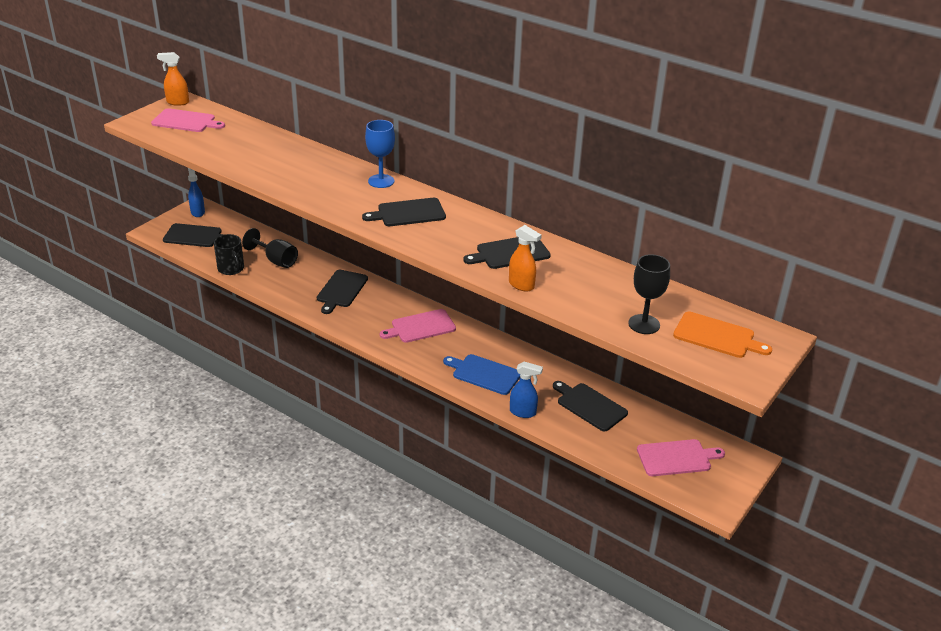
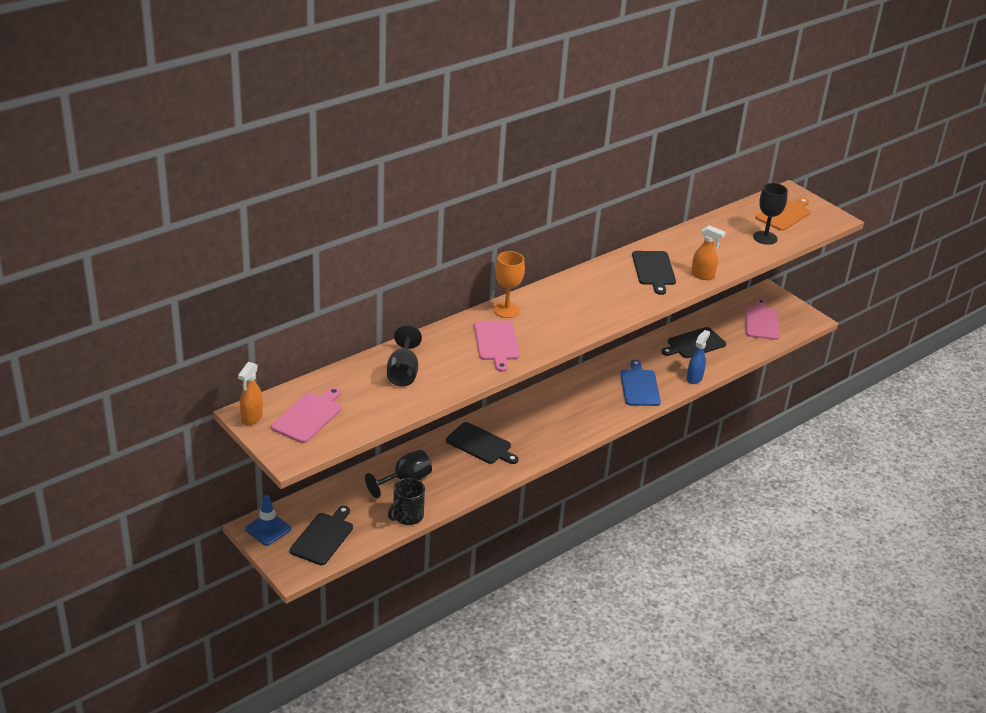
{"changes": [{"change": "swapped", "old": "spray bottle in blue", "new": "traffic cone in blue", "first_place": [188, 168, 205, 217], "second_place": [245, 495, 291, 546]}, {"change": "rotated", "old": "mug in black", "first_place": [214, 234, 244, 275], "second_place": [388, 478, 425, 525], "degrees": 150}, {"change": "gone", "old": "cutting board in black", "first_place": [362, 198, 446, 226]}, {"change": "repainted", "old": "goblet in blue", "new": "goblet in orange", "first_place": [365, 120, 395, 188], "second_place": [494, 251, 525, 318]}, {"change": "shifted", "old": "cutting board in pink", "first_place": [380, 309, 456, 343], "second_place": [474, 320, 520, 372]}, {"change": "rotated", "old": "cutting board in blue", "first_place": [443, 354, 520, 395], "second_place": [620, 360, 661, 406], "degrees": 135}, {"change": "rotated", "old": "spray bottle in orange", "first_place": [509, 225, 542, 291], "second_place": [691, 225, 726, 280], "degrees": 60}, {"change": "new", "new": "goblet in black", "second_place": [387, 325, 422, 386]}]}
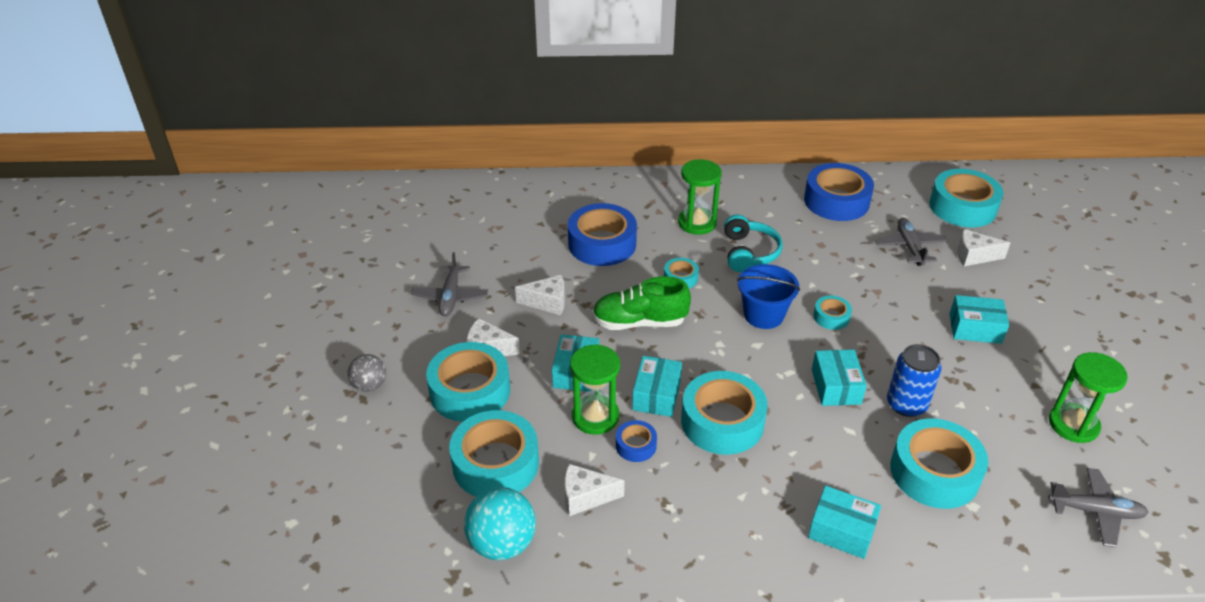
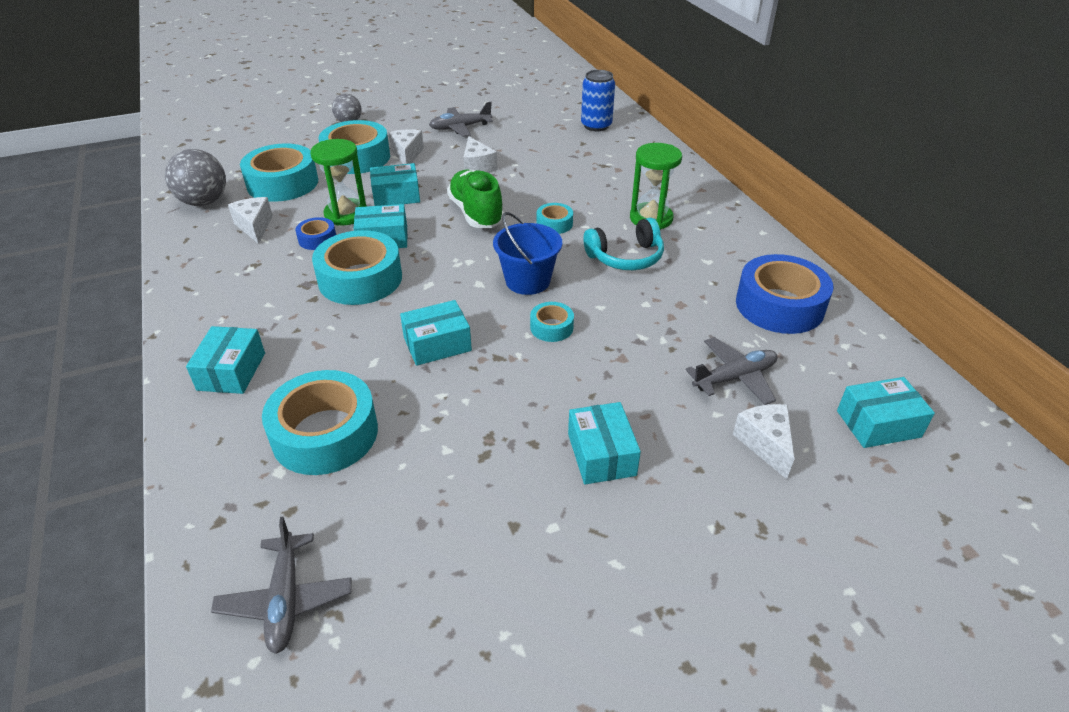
{"changes": [{"change": "repainted", "old": "ball in turquoise", "new": "ball in grey", "first_place": [464, 487, 536, 560], "second_place": [165, 149, 226, 206]}, {"change": "gone", "old": "tape in blue", "first_place": [568, 203, 637, 266]}, {"change": "shifted", "old": "can in blue", "first_place": [887, 344, 941, 417], "second_place": [581, 70, 615, 131]}, {"change": "swapped", "old": "tape in turquoise", "new": "box in turquoise", "first_place": [929, 169, 1003, 227], "second_place": [837, 377, 935, 448]}, {"change": "gone", "old": "hourglass in green", "first_place": [1049, 352, 1128, 443]}]}
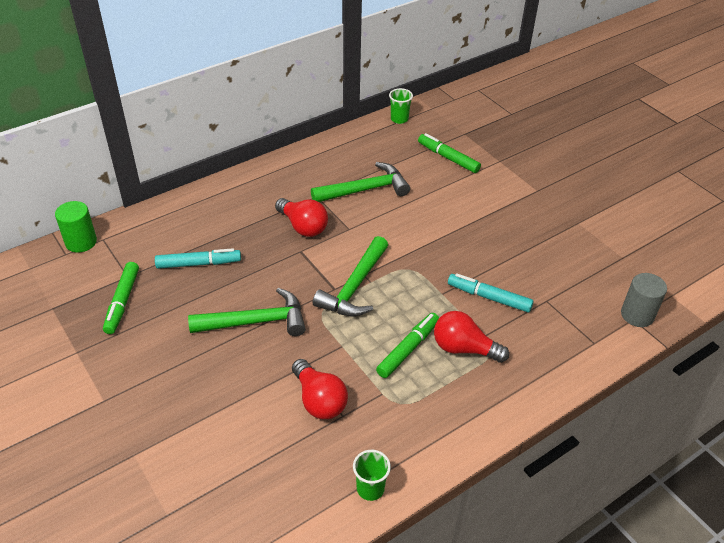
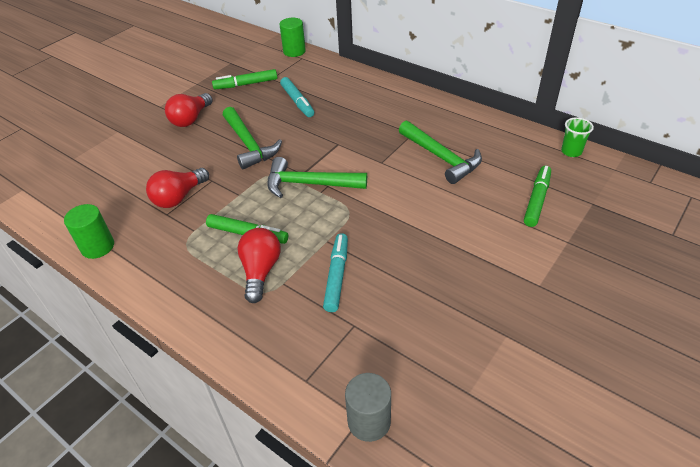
{"changes": [{"change": "shifted", "old": "light bulb in red", "first_place": [275, 198, 328, 237], "second_place": [165, 93, 213, 127]}, {"change": "swapped", "old": "cup in green", "new": "cylinder in green", "first_place": [353, 450, 391, 501], "second_place": [64, 204, 114, 259]}]}
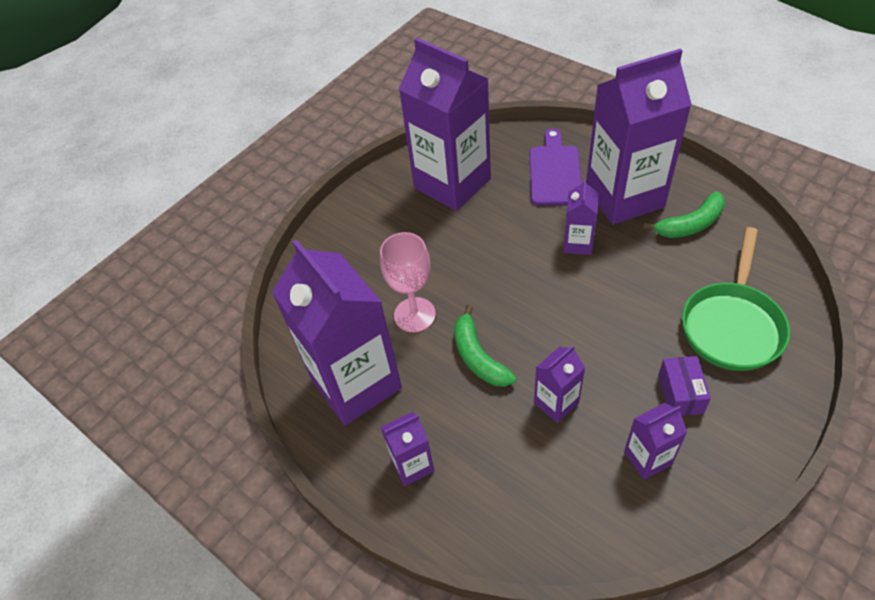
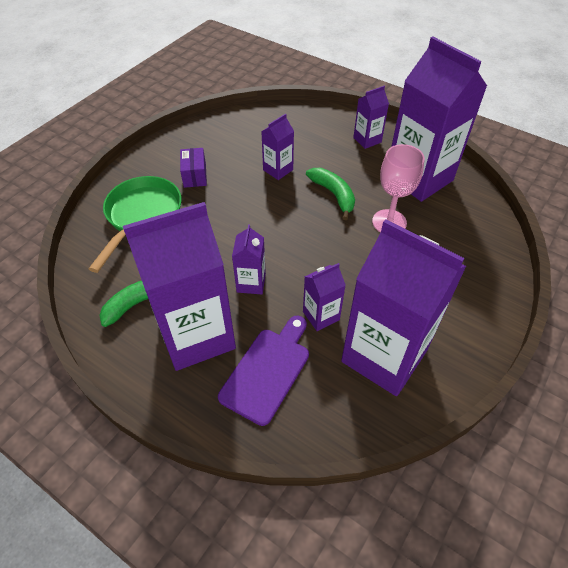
{"changes": [{"change": "rotated", "old": "cutting board in purple", "first_place": [530, 129, 582, 206], "second_place": [218, 316, 309, 426], "degrees": -150}, {"change": "shifted", "old": "carton in purple", "first_place": [624, 403, 687, 480], "second_place": [303, 263, 346, 331]}]}
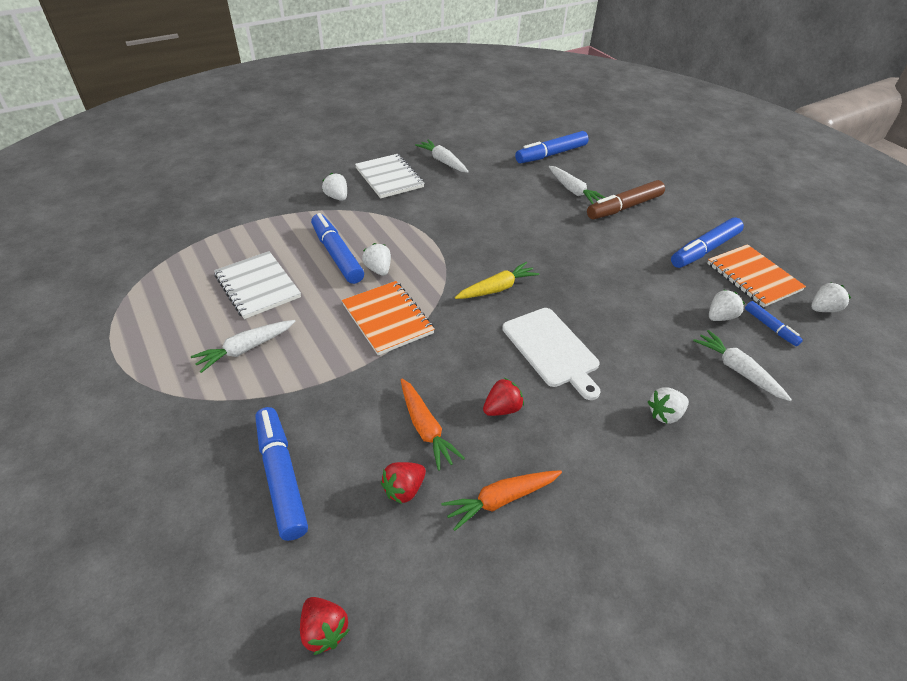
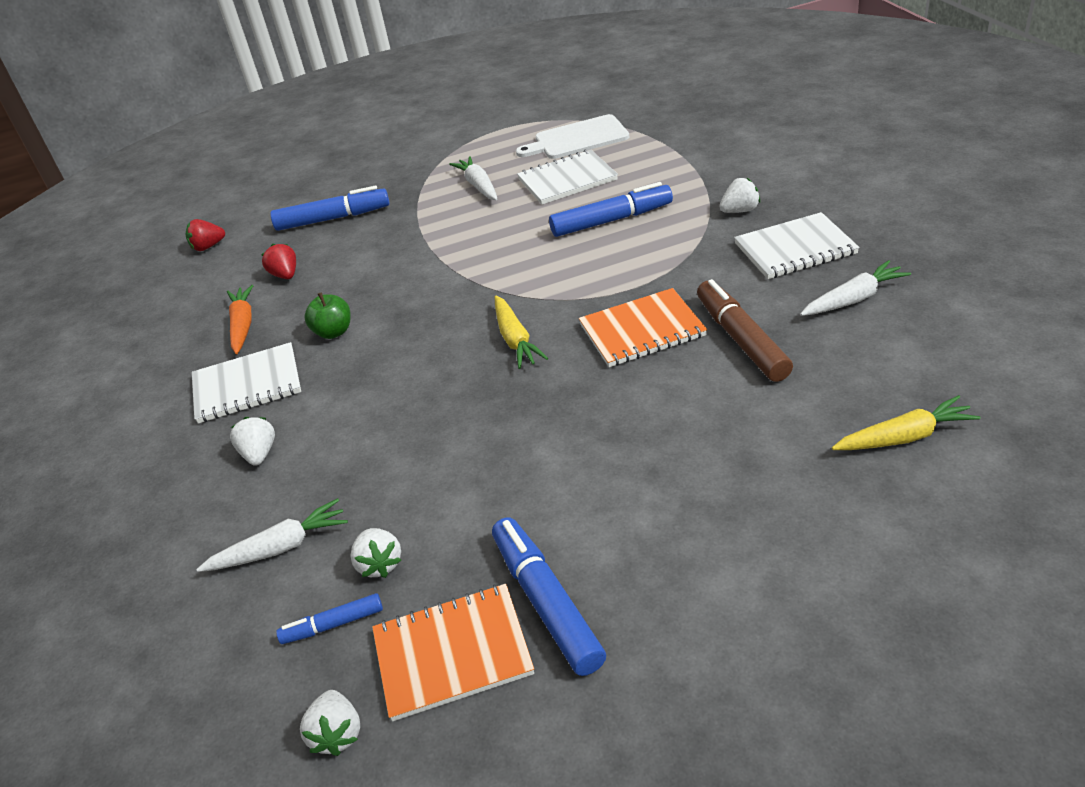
{"changes": [{"change": "shifted", "old": "notebook in orange", "first_place": [342, 281, 435, 355], "second_place": [579, 288, 707, 367]}, {"change": "gone", "old": "strawberry in white", "first_place": [362, 243, 391, 276]}, {"change": "gone", "old": "carrot in orange", "first_place": [401, 379, 465, 471]}, {"change": "swapped", "old": "strawberry in red", "new": "apple in green", "first_place": [483, 378, 524, 416], "second_place": [304, 292, 351, 339]}, {"change": "shifted", "old": "cutting board in white", "first_place": [502, 308, 600, 400], "second_place": [516, 114, 629, 159]}, {"change": "swapped", "old": "marker in blue", "new": "carrot in yellow", "first_place": [515, 131, 589, 163], "second_place": [832, 395, 981, 450]}, {"change": "gone", "old": "carrot in white", "first_place": [549, 166, 606, 204]}, {"change": "shifted", "old": "marker in brown", "first_place": [587, 180, 665, 219], "second_place": [697, 279, 793, 382]}, {"change": "new", "new": "notebook in white", "second_place": [192, 342, 301, 424]}]}
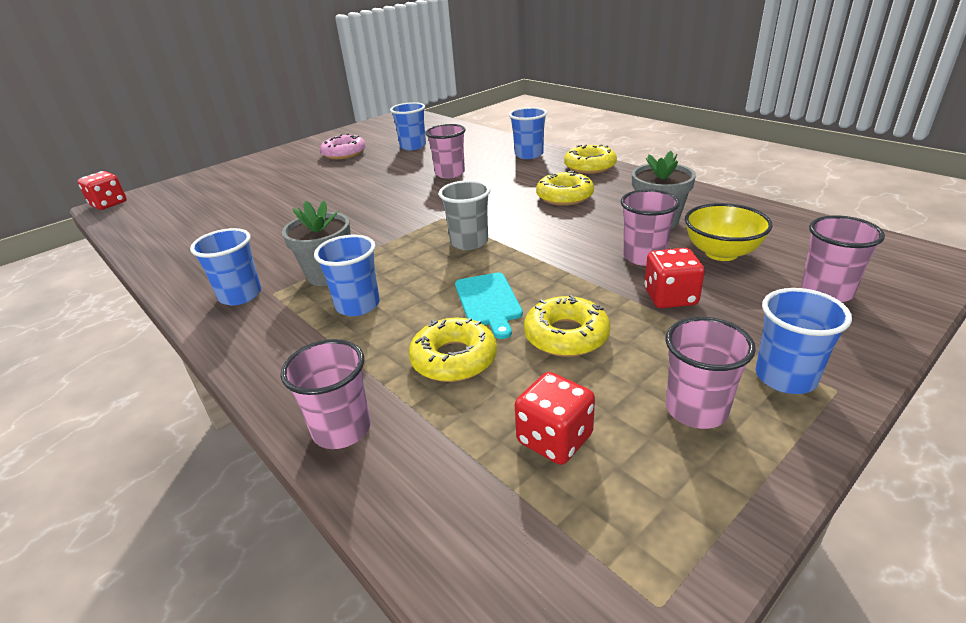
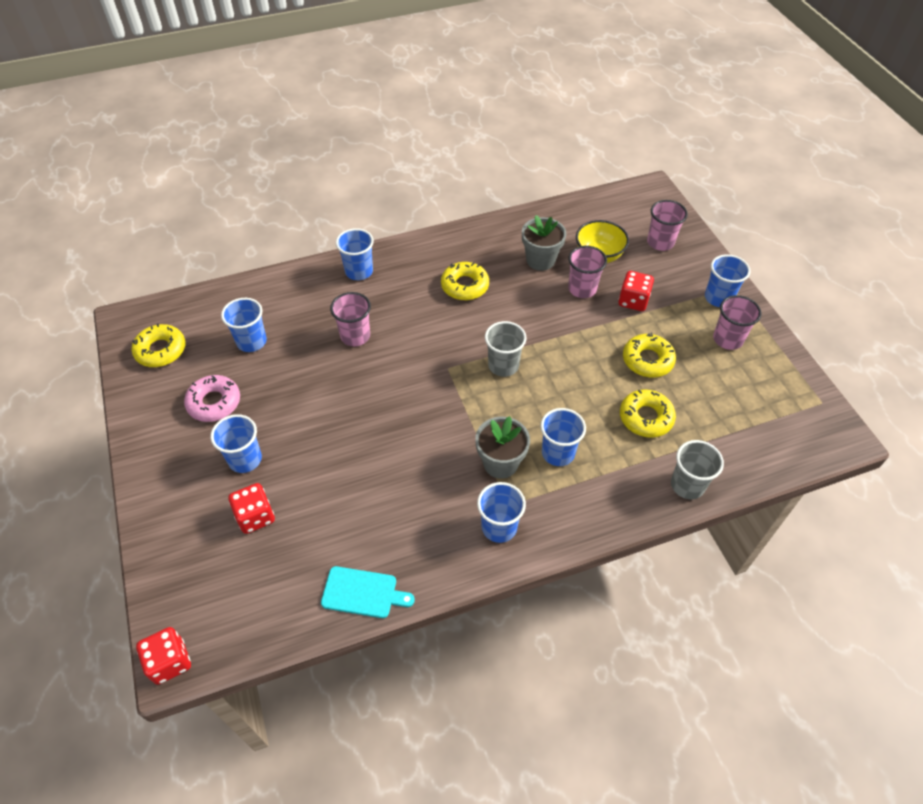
{"changes": [{"change": "repainted", "old": "cup in pink", "new": "cup in grey", "first_place": [281, 339, 371, 449], "second_place": [671, 440, 724, 499]}, {"change": "shifted", "old": "cutting board in turquoise", "first_place": [455, 272, 523, 339], "second_place": [321, 566, 415, 618]}, {"change": "shifted", "old": "dice in red", "first_place": [515, 372, 595, 465], "second_place": [228, 483, 275, 534]}, {"change": "shifted", "old": "donut in yellow", "first_place": [564, 144, 617, 174], "second_place": [132, 324, 185, 367]}, {"change": "new", "new": "cup in blue", "second_place": [211, 414, 262, 473]}]}
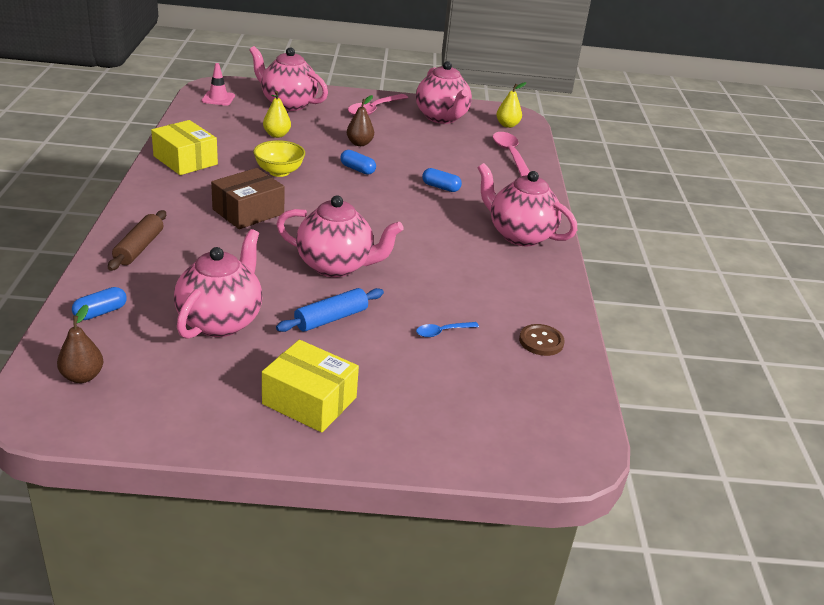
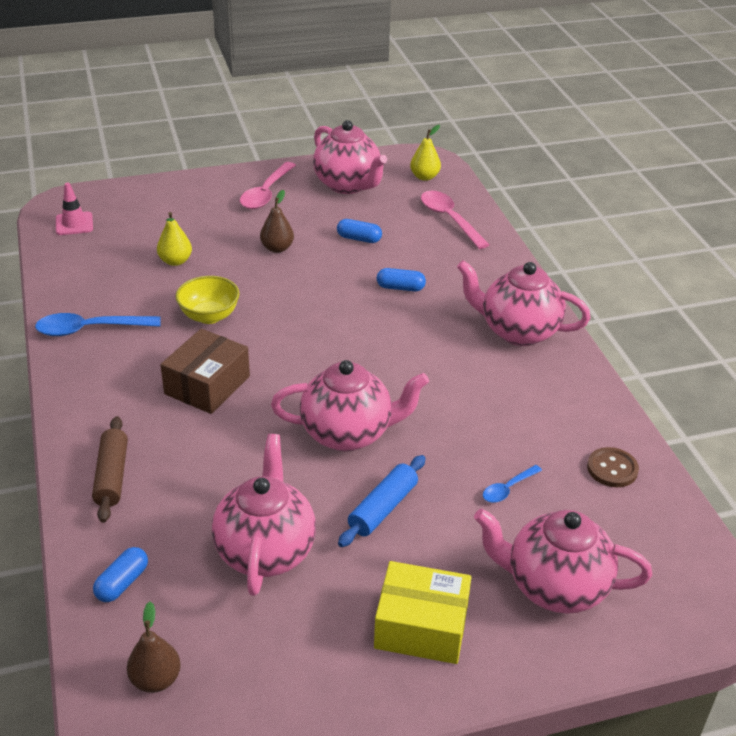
{"changes": [{"change": "swapped", "old": "box in yellow", "new": "spoon in blue", "first_place": [151, 120, 218, 175], "second_place": [35, 313, 161, 336]}, {"change": "shifted", "old": "teapot in pink", "first_place": [249, 46, 328, 111], "second_place": [474, 509, 652, 614]}, {"change": "shifted", "old": "capsule in blue", "first_place": [340, 150, 376, 175], "second_place": [337, 219, 382, 243]}]}
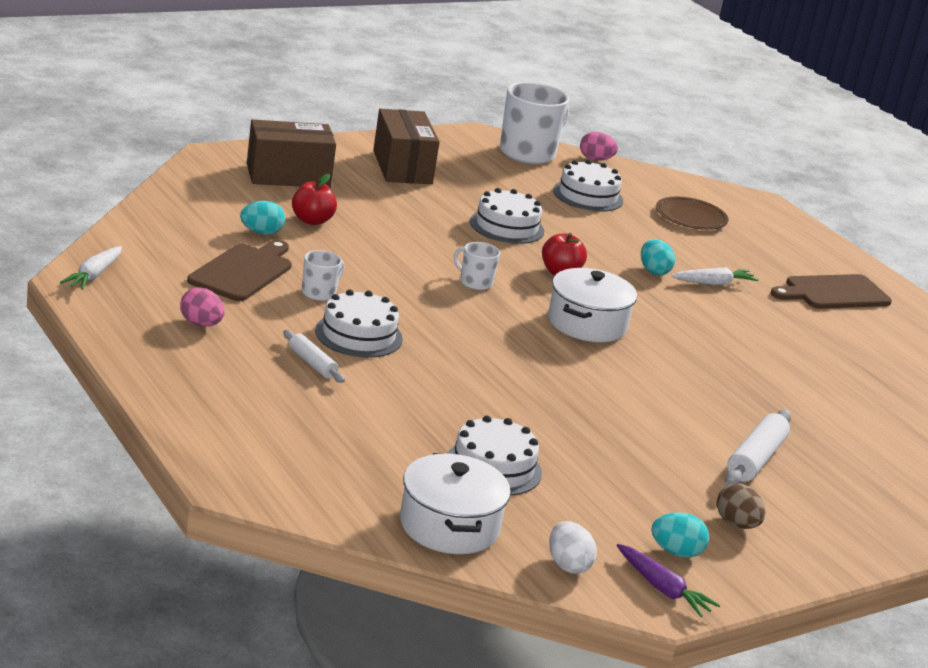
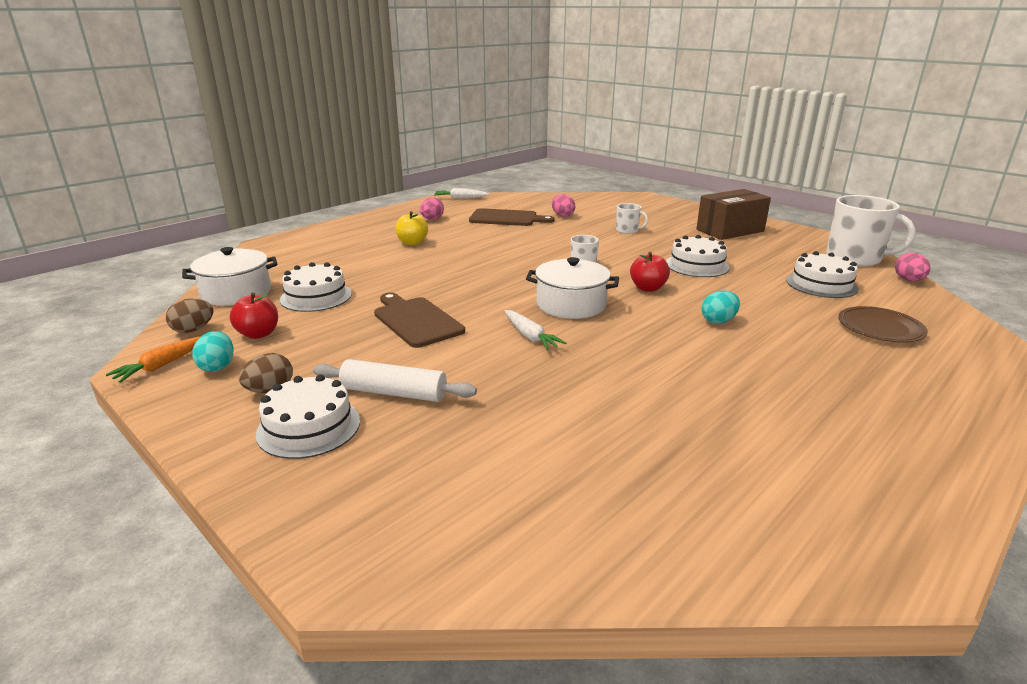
{"changes": [{"change": "repainted", "old": "egg in turquoise", "new": "egg in pink", "first_place": [240, 201, 285, 235], "second_place": [552, 194, 575, 217]}, {"change": "gone", "old": "box in brown", "first_place": [247, 120, 336, 188]}, {"change": "swapped", "old": "rolling pin in white", "new": "apple in yellow", "first_place": [283, 330, 345, 383], "second_place": [395, 211, 428, 245]}, {"change": "shifted", "old": "apple in red", "first_place": [292, 174, 337, 225], "second_place": [230, 293, 278, 339]}, {"change": "shifted", "old": "mug in white", "first_place": [302, 250, 344, 301], "second_place": [616, 203, 648, 234]}, {"change": "shifted", "old": "cake in white", "first_place": [315, 290, 403, 358], "second_place": [256, 374, 360, 459]}, {"change": "repainted", "old": "egg in white", "new": "egg in brown", "first_place": [549, 521, 597, 574], "second_place": [166, 299, 214, 333]}, {"change": "repainted", "old": "carrot in purple", "new": "carrot in orange", "first_place": [616, 544, 720, 617], "second_place": [105, 336, 201, 383]}, {"change": "shifted", "old": "carrot in white", "first_place": [671, 267, 758, 285], "second_place": [504, 310, 566, 350]}, {"change": "shifted", "old": "cutting board in brown", "first_place": [771, 274, 892, 309], "second_place": [374, 293, 465, 348]}]}
